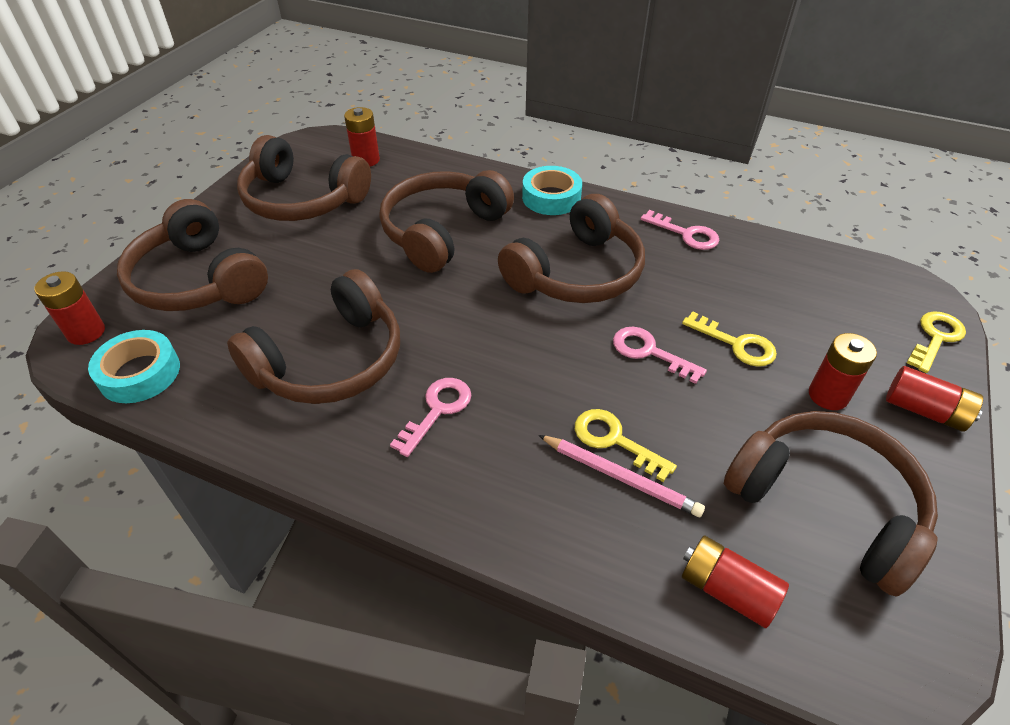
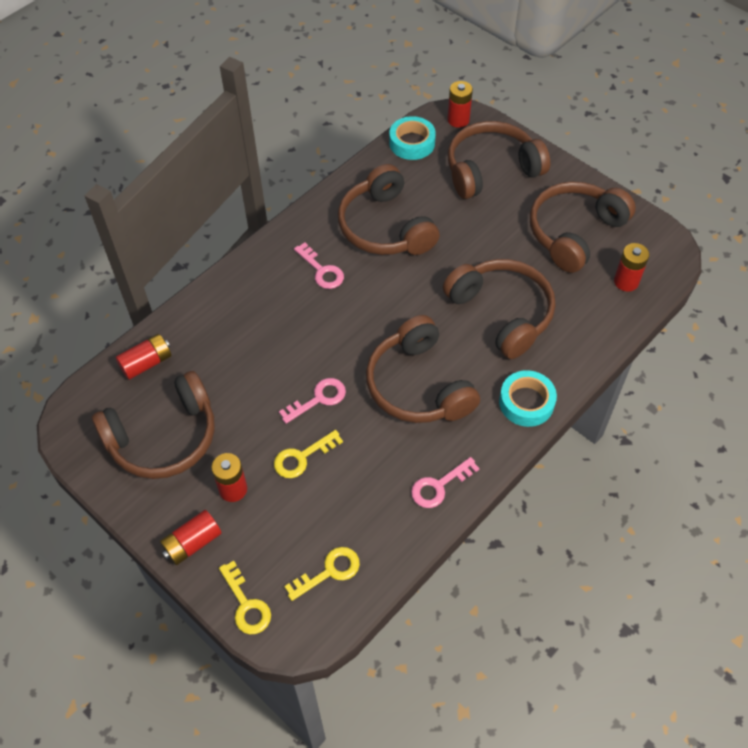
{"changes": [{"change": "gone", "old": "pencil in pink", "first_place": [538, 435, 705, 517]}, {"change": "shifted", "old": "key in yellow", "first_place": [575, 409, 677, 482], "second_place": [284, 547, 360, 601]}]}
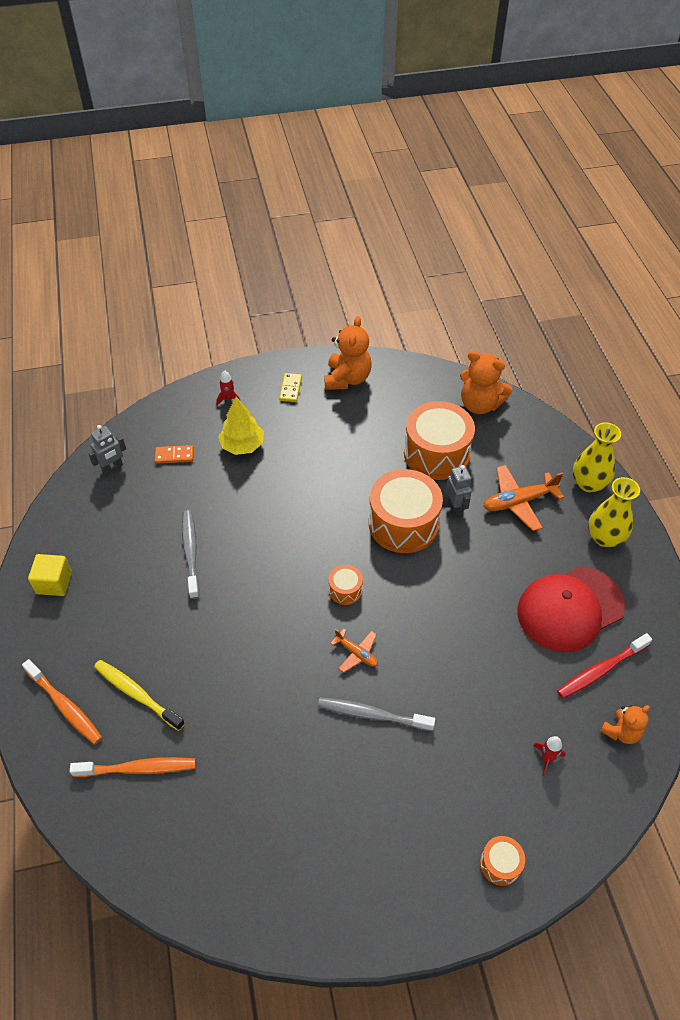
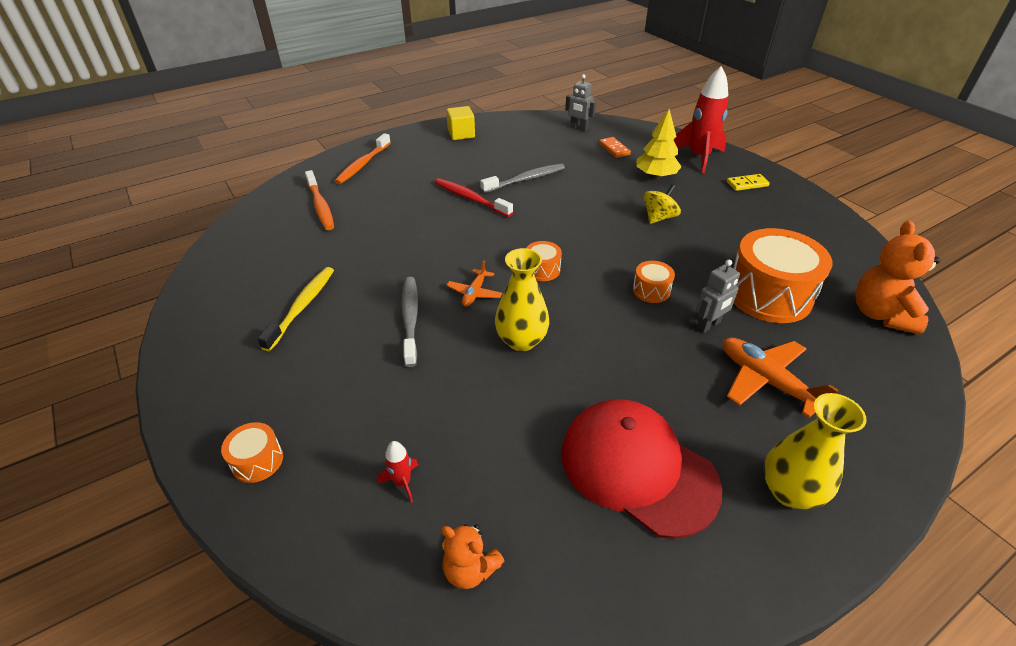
{"changes": [{"change": "shifted", "old": "toothbrush in yellow", "first_place": [94, 660, 185, 731], "second_place": [258, 267, 334, 351]}, {"change": "scaled", "old": "rocket in red", "first_place": [216, 370, 240, 405], "second_place": [674, 66, 728, 173], "factor": 2.28}, {"change": "gone", "old": "teddy bear in orange", "first_place": [324, 316, 372, 390]}, {"change": "scaled", "old": "drum in orange", "first_place": [369, 469, 443, 553], "second_place": [633, 261, 675, 303], "factor": 0.46}, {"change": "shifted", "old": "toothbrush in red", "first_place": [557, 633, 652, 698], "second_place": [434, 178, 513, 217]}, {"change": "shifted", "old": "vase in yellow", "first_place": [573, 422, 621, 493], "second_place": [495, 248, 549, 352]}, {"change": "new", "new": "spinning top in yellow", "second_place": [644, 184, 681, 224]}]}
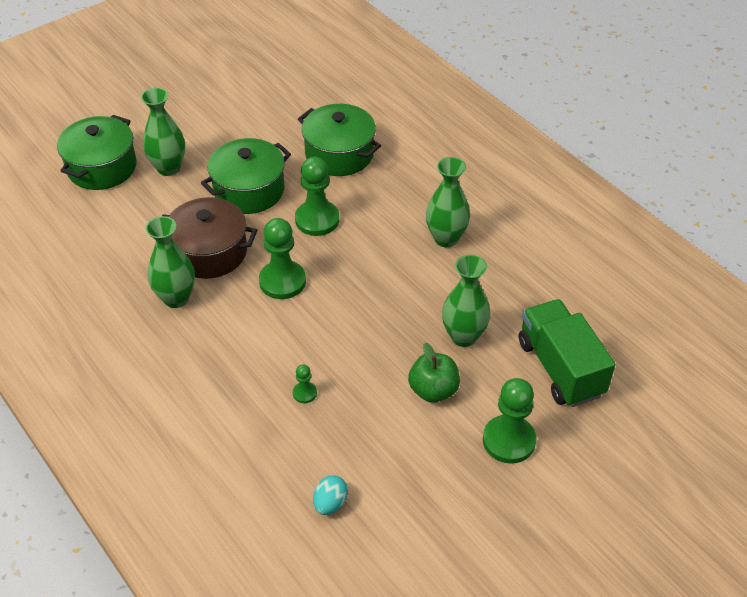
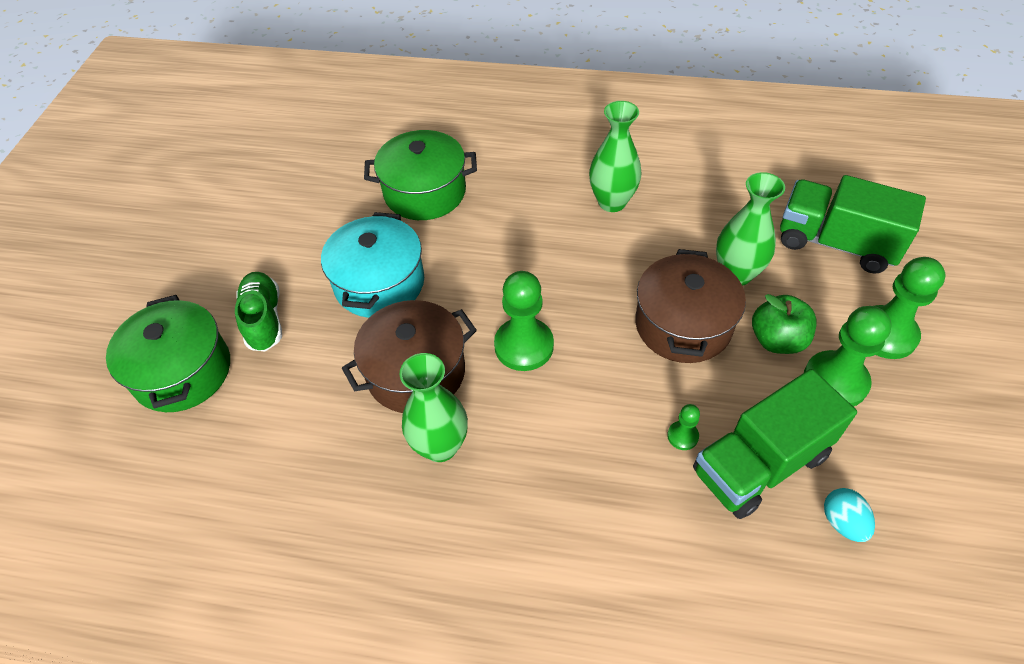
{"changes": [{"change": "swapped", "old": "vase in green", "new": "shoe in green", "first_place": [141, 88, 185, 176], "second_place": [235, 272, 282, 352]}, {"change": "repainted", "old": "pot in green", "new": "pot in turquoise", "first_place": [201, 138, 291, 214], "second_place": [321, 212, 424, 318]}, {"change": "shifted", "old": "pawn in green", "first_place": [295, 157, 339, 236], "second_place": [804, 306, 892, 407]}, {"change": "new", "new": "pot in brown", "second_place": [635, 249, 746, 363]}, {"change": "new", "new": "truck in green", "second_place": [693, 369, 857, 519]}]}
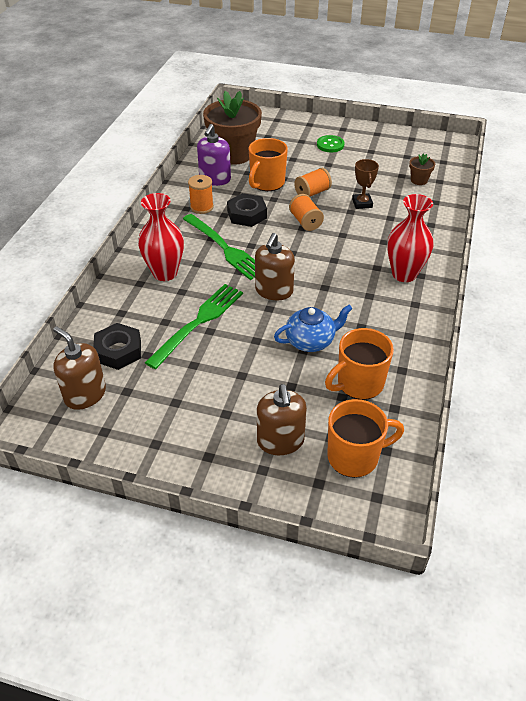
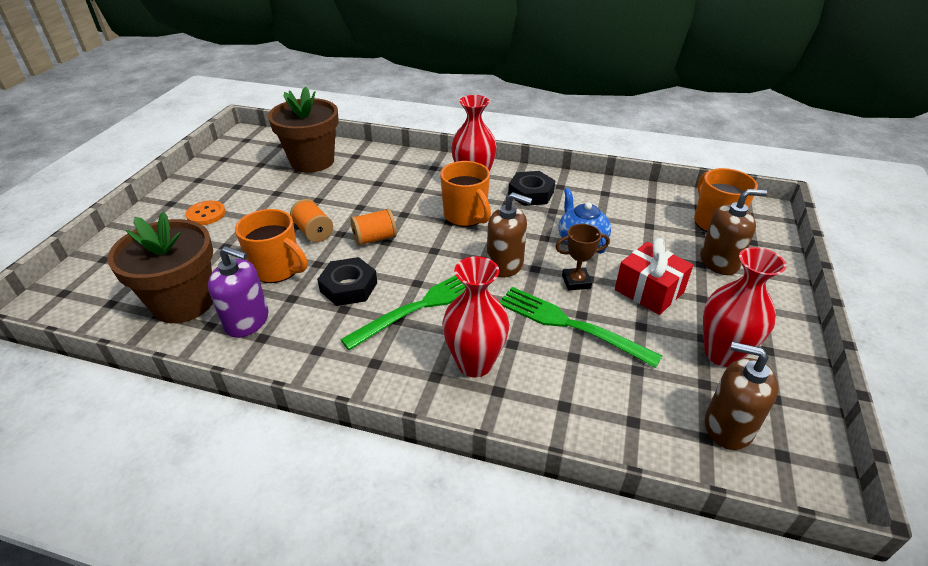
{"changes": [{"change": "rotated", "old": "soap dispenser in brown", "first_place": [53, 326, 106, 410], "second_place": [705, 342, 778, 450], "degrees": 75}, {"change": "shifted", "old": "nut in black", "first_place": [93, 323, 141, 370], "second_place": [508, 171, 555, 206]}, {"change": "gone", "old": "spool in orange", "first_place": [188, 175, 214, 214]}, {"change": "repainted", "old": "button in green", "new": "button in orange", "first_place": [317, 135, 344, 152], "second_place": [185, 201, 225, 225]}, {"change": "shifted", "old": "mug in orange", "first_place": [325, 328, 394, 400], "second_place": [440, 161, 491, 227]}, {"change": "shifted", "old": "trophy in brown", "first_place": [352, 159, 379, 209], "second_place": [555, 224, 610, 291]}, {"change": "scaled", "old": "flower pot in brown", "first_place": [409, 154, 435, 185], "second_place": [268, 87, 338, 173], "factor": 2.35}, {"change": "new", "new": "gift in red", "second_place": [615, 238, 693, 315]}, {"change": "new", "new": "vase in red", "second_place": [703, 247, 786, 367]}]}
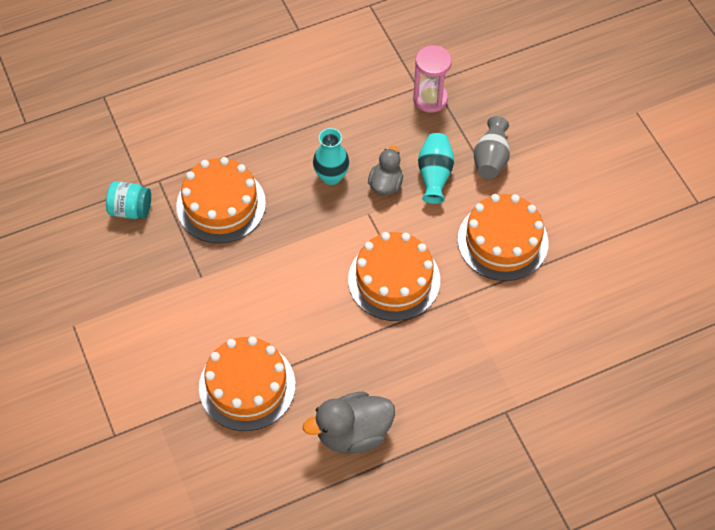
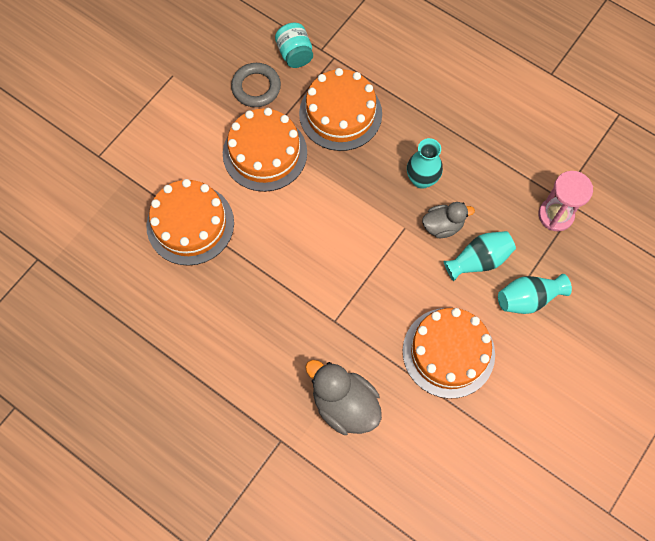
{"changes": [{"change": "shifted", "old": "duck in grey", "first_place": [303, 392, 395, 453], "second_place": [305, 360, 382, 435]}, {"change": "shifted", "old": "cake in orange", "first_place": [348, 232, 440, 321], "second_place": [223, 108, 307, 192]}, {"change": "repainted", "old": "vase in grey", "new": "vase in turquoise", "first_place": [474, 116, 510, 179], "second_place": [498, 274, 572, 314]}, {"change": "new", "new": "ring in grey", "second_place": [231, 63, 281, 107]}]}
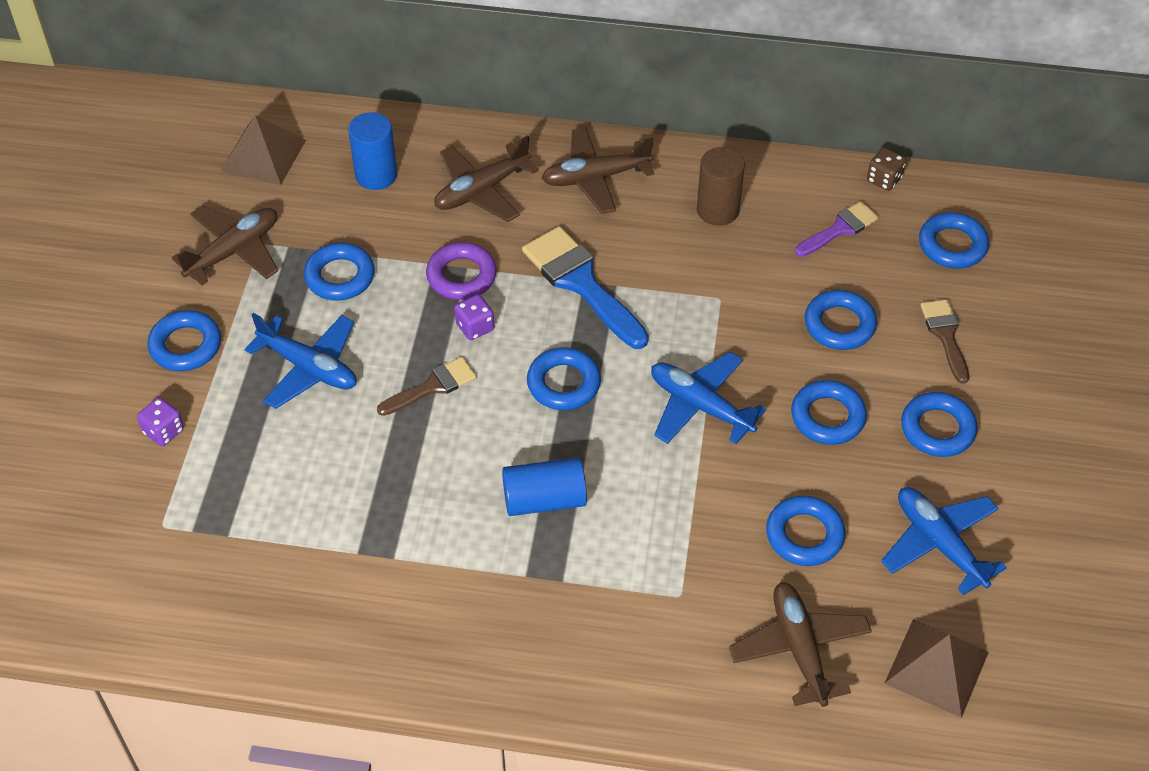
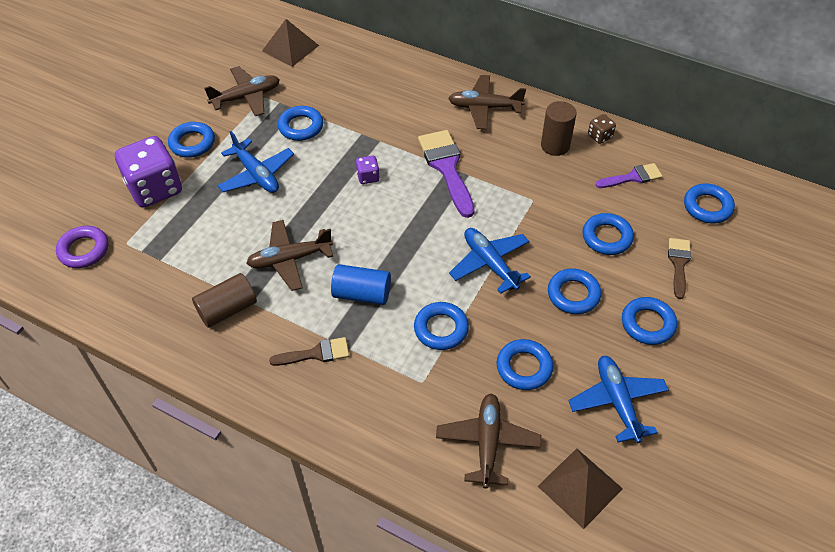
{"changes": [{"change": "scaled", "old": "dice in purple", "first_place": [137, 398, 184, 446], "second_place": [115, 136, 182, 208], "factor": 2.29}, {"change": "gone", "old": "cylinder in blue", "first_place": [348, 112, 397, 190]}, {"change": "shifted", "old": "brush in brown", "first_place": [377, 357, 477, 416], "second_place": [269, 337, 349, 366]}, {"change": "shifted", "old": "ring in purple", "first_place": [426, 242, 497, 300], "second_place": [56, 226, 109, 268]}, {"change": "shifted", "old": "plane in brown", "first_place": [434, 135, 539, 222], "second_place": [247, 220, 333, 291]}, {"change": "repainted", "old": "brush in blue", "new": "brush in purple", "first_place": [522, 226, 649, 349], "second_place": [418, 130, 475, 218]}, {"change": "shifted", "old": "ring in blue", "first_place": [527, 347, 601, 410], "second_place": [414, 302, 469, 350]}, {"change": "shifted", "old": "dice in brown", "first_place": [867, 148, 906, 191], "second_place": [588, 114, 616, 144]}, {"change": "new", "new": "cylinder in brown", "second_place": [192, 273, 257, 328]}]}
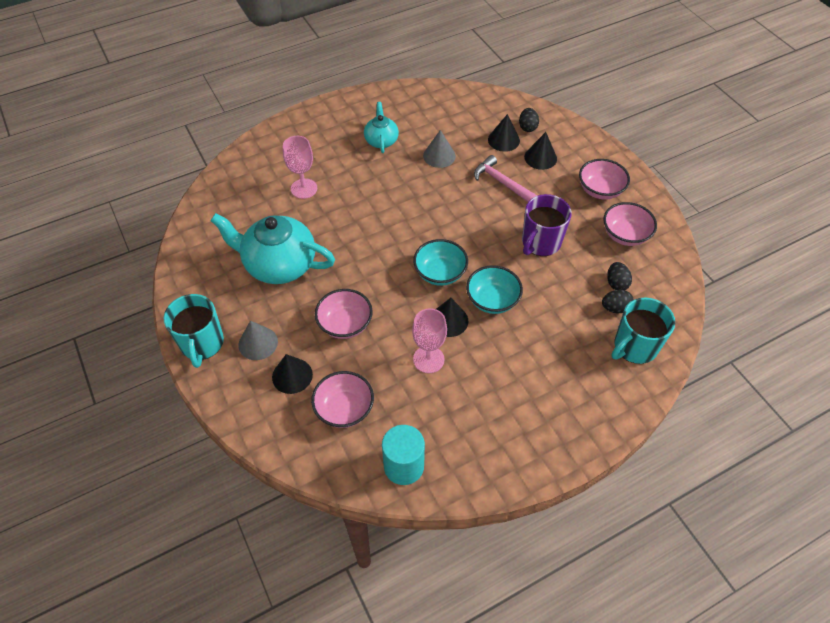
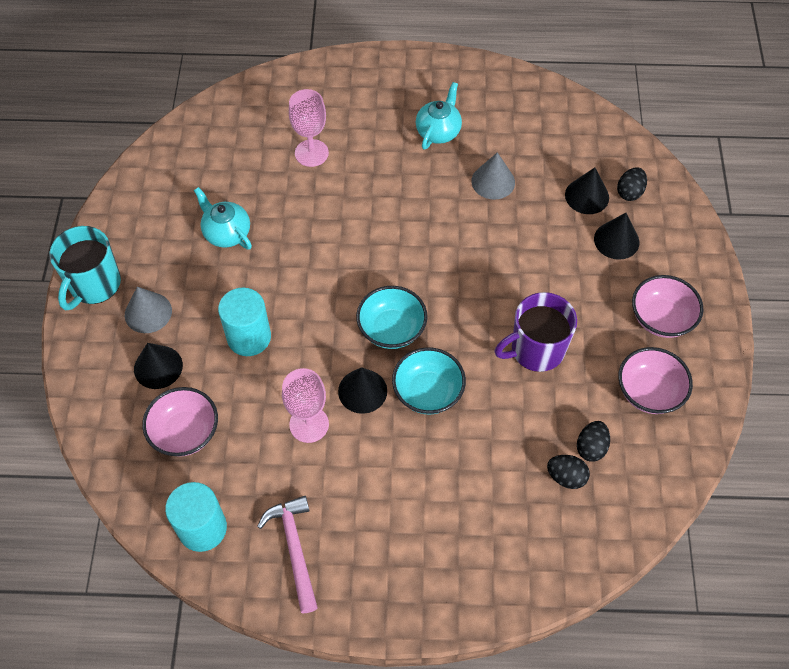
{"changes": [{"change": "scaled", "old": "teapot in turquoise", "first_place": [211, 213, 335, 284], "second_place": [194, 187, 252, 250], "factor": 0.54}, {"change": "swapped", "old": "bowl in pink", "new": "cylinder in turquoise", "first_place": [315, 289, 373, 339], "second_place": [218, 288, 271, 356]}, {"change": "shifted", "old": "hammer in pink", "first_place": [474, 155, 537, 202], "second_place": [257, 496, 318, 613]}, {"change": "gone", "old": "mug in turquoise", "first_place": [611, 298, 675, 364]}]}
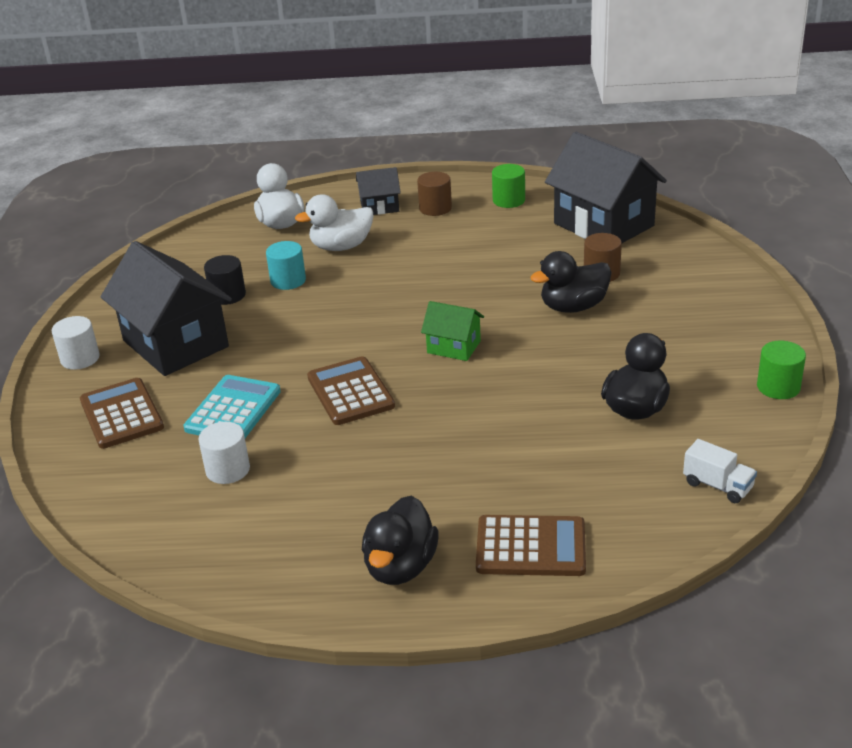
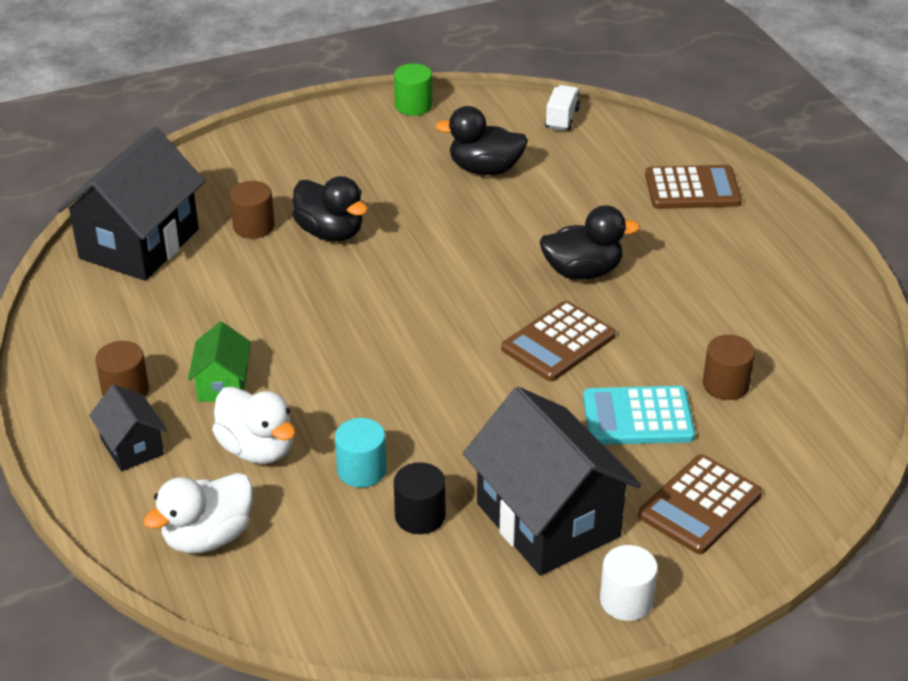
{"changes": [{"change": "rotated", "old": "house in black", "first_place": [101, 241, 232, 376], "second_place": [463, 387, 641, 576], "degrees": -60}, {"change": "repainted", "old": "cylinder in white", "new": "cylinder in brown", "first_place": [198, 422, 250, 484], "second_place": [703, 335, 755, 400]}, {"change": "shifted", "old": "duck in black", "first_place": [362, 496, 439, 585], "second_place": [540, 205, 640, 279]}, {"change": "shifted", "old": "house in green", "first_place": [421, 301, 484, 361], "second_place": [188, 322, 251, 402]}, {"change": "rotated", "old": "calculator in brown", "first_place": [476, 515, 586, 576], "second_place": [645, 165, 742, 209], "degrees": 105}, {"change": "gone", "old": "cylinder in green", "first_place": [492, 164, 525, 208]}]}
